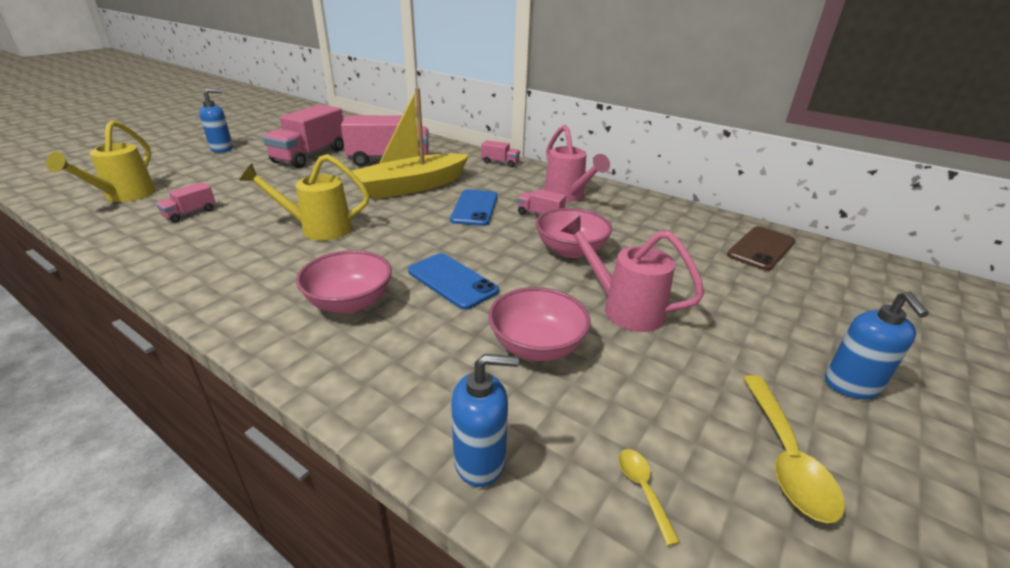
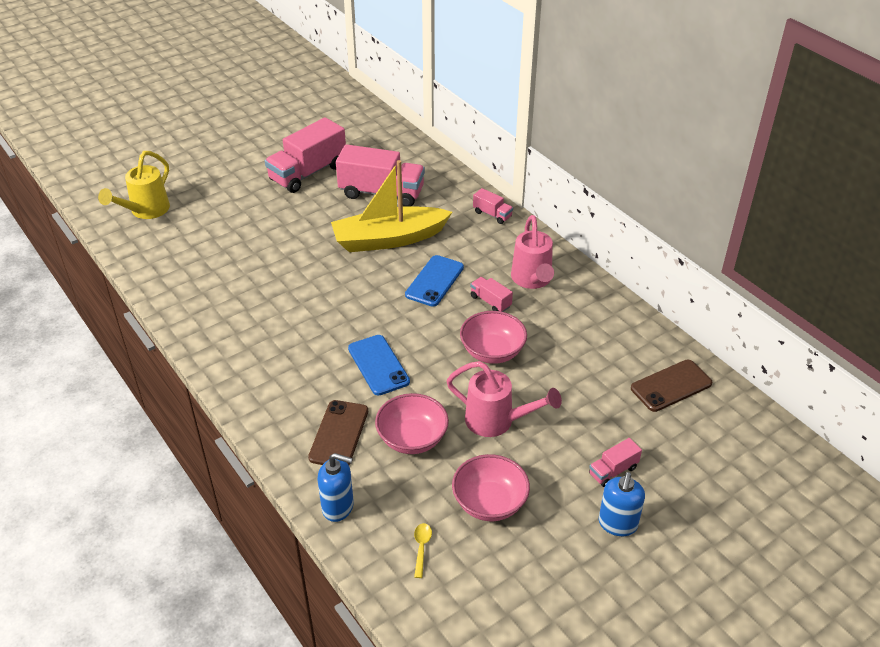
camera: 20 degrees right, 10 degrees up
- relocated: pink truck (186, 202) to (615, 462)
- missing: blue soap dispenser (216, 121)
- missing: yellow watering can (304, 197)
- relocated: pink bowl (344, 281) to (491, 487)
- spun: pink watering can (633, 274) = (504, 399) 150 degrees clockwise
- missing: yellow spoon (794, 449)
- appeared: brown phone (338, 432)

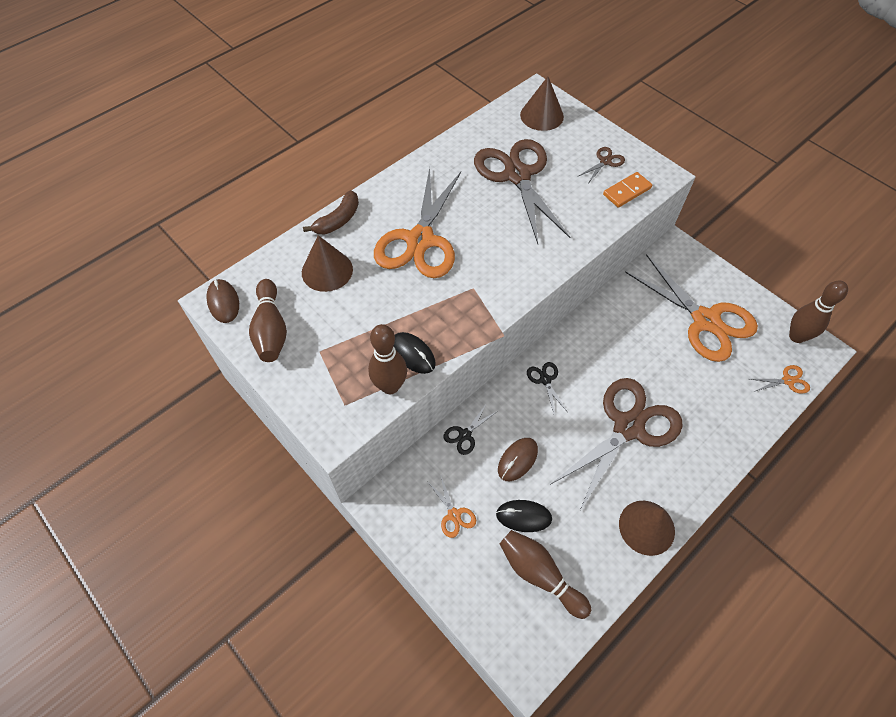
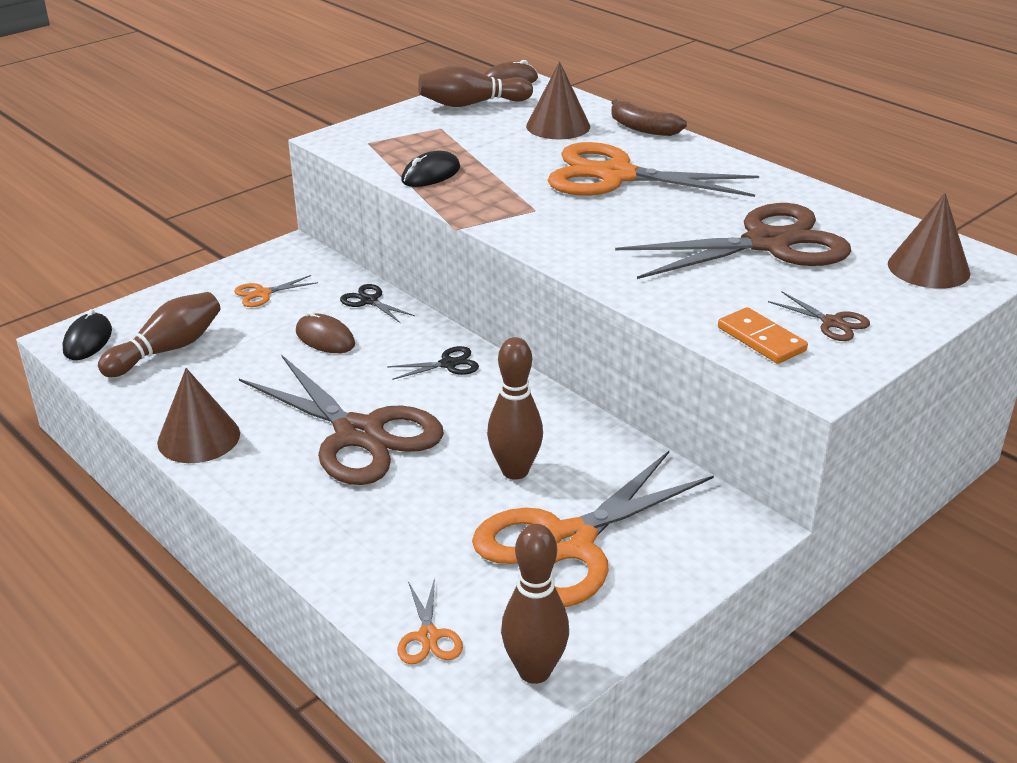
camera: 90 degrees right, 25 degrees down
- relocated: brown bowling pin (387, 359) to (515, 408)
- relocated: black mouse (524, 516) to (87, 334)

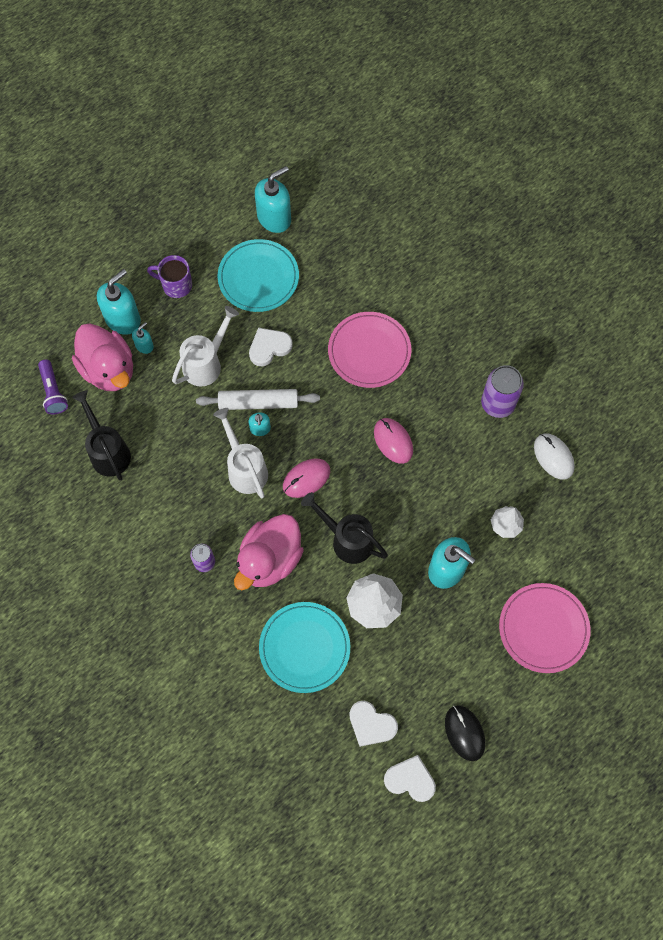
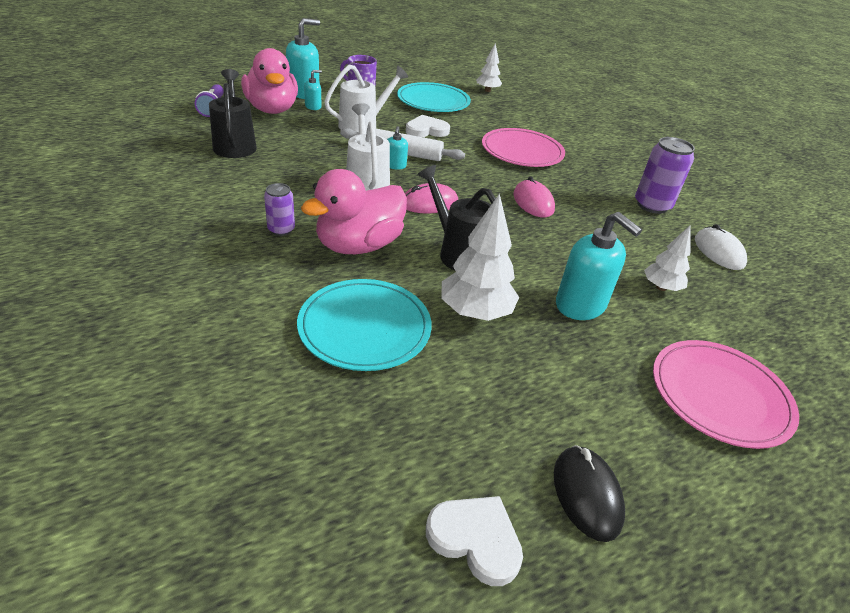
camera: 10 degrees right, 30 degrees down
- missing: turquoise soap dispenser (273, 199)
- missing: white heart (373, 724)
- appeared: white tree (489, 67)

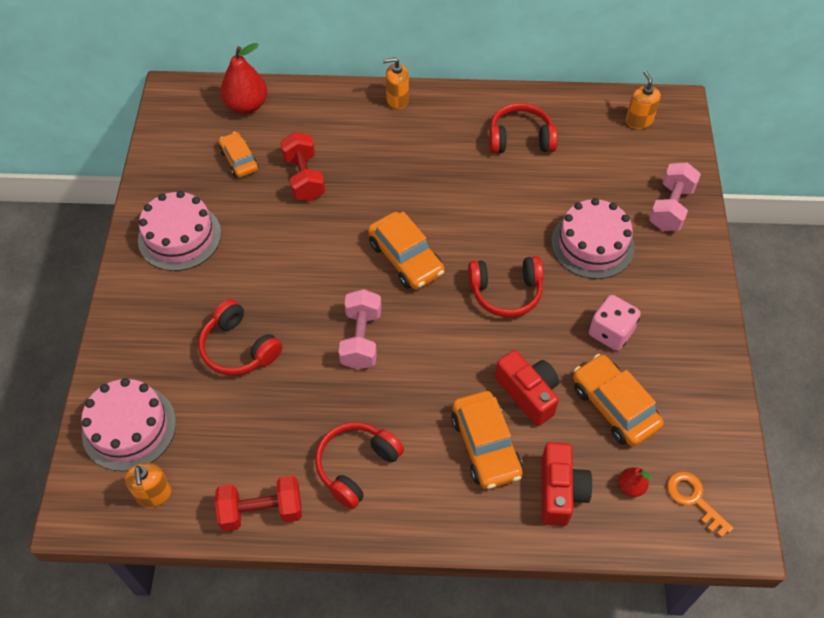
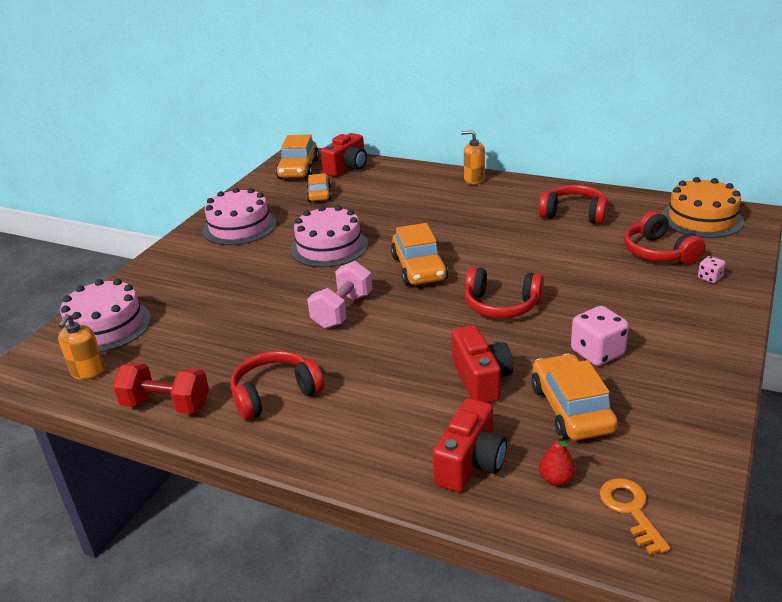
camera: 25 degrees right, 25 degrees down
- relocated: red headphones (240, 337) to (664, 237)
- exchanged: red pear (243, 78) to red camera (344, 155)
- missing: red dumbbell (302, 166)
- relocated: orange car (487, 440) to (297, 156)
- relocated: pink cake (593, 238) to (329, 236)
- exchanged: orange soap dispenser (643, 100) to orange cake (703, 207)
- exchanged: pink dumbbell (675, 196) to pink dice (712, 269)

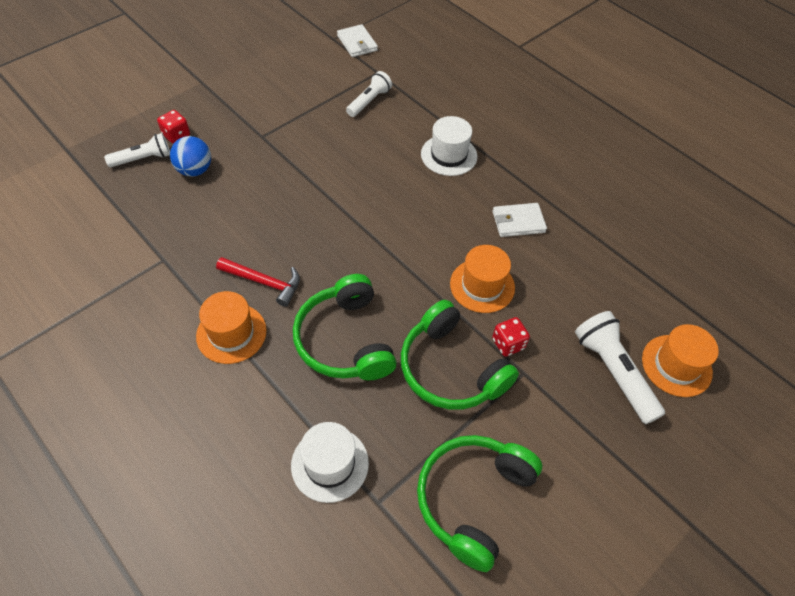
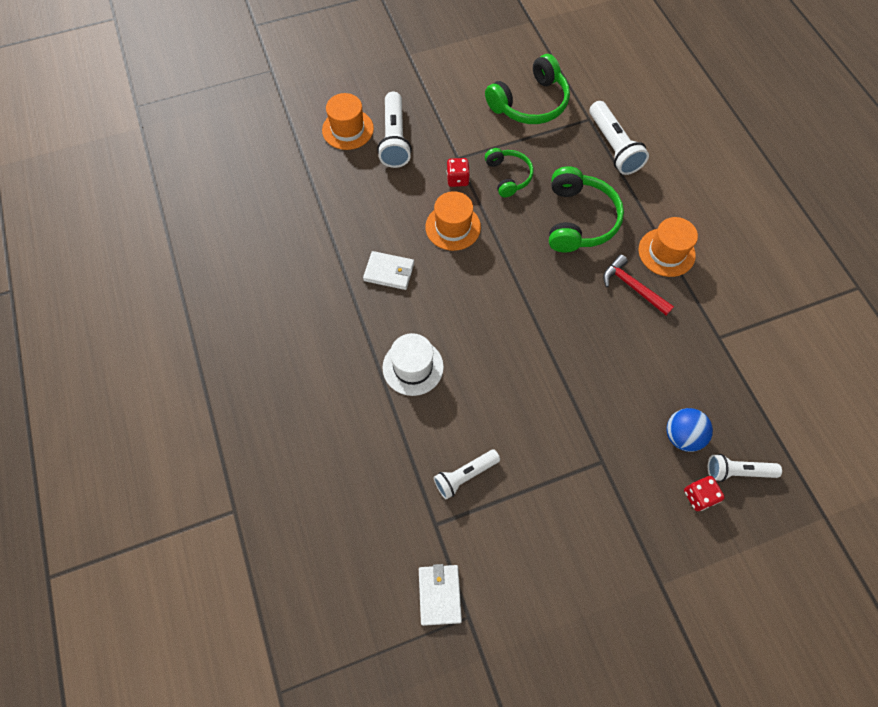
camera: 155 degrees left, 10 degrees up
- exchanged: white hat (330, 462) to white flashlight (619, 138)
- size: green headphones (460, 355) = (509, 173) x0.61

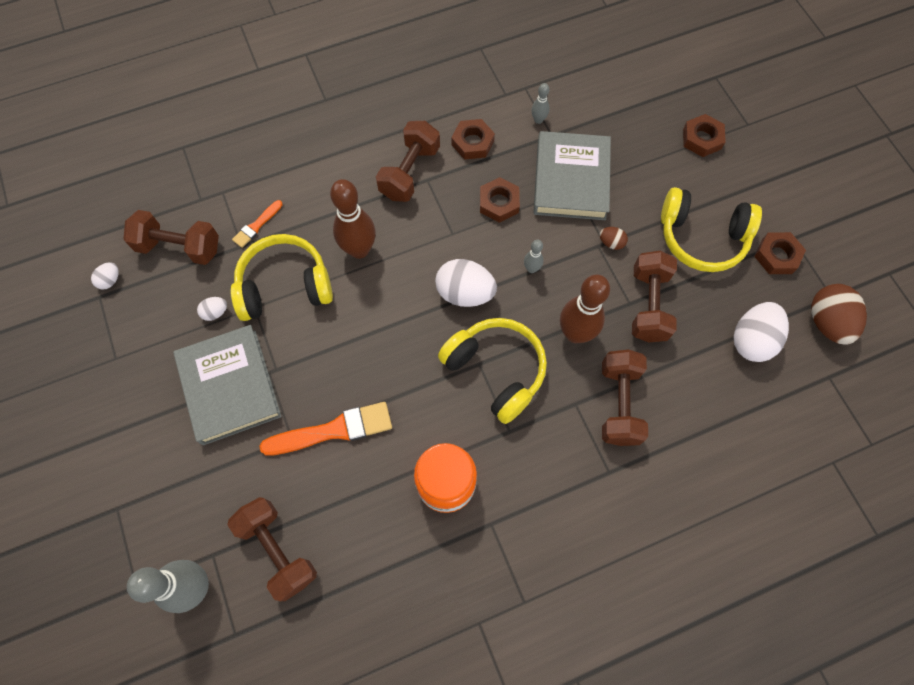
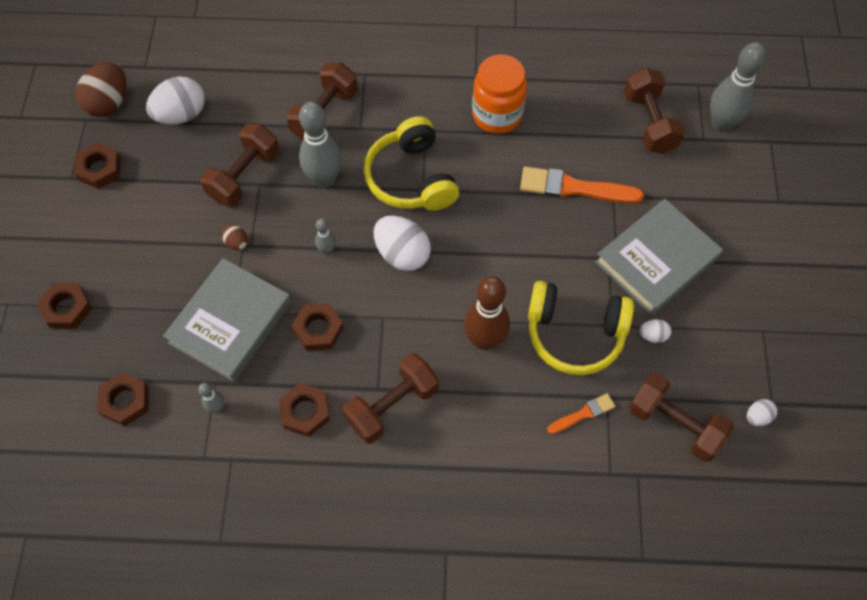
camera: 155 degrees left, 5 degrees down
- spun: grey book (227, 385) = (659, 257) 45 degrees clockwise
- colour: brown bowling pin (585, 309) to grey bowling pin (320, 145)
- missing: yellow headphones (711, 229)
- appeared: brown nut (123, 399)

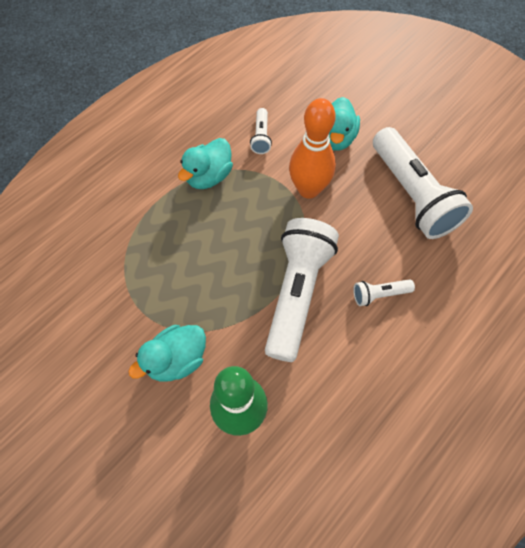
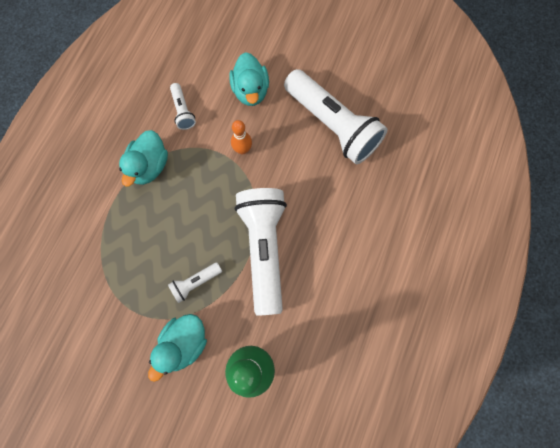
camera: 20 degrees left, 10 degrees up
- size: orange bowling pin (312, 148) = (241, 137) x0.51
- relocated: white flashlight (384, 292) to (195, 282)

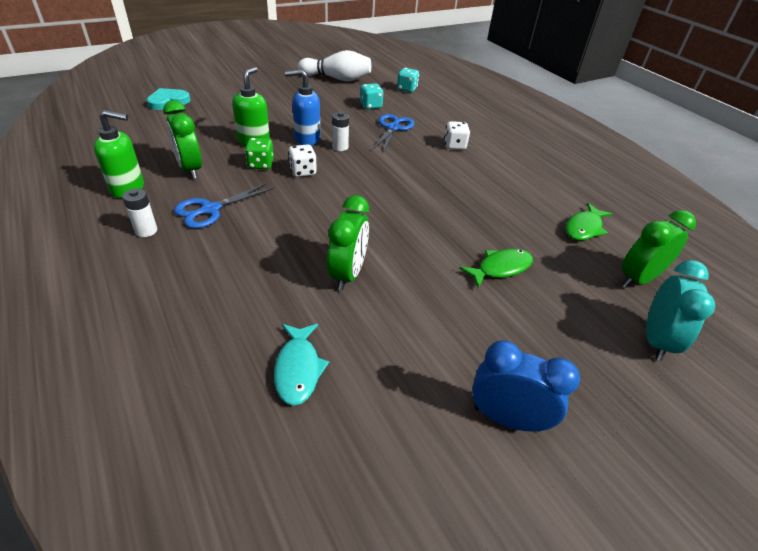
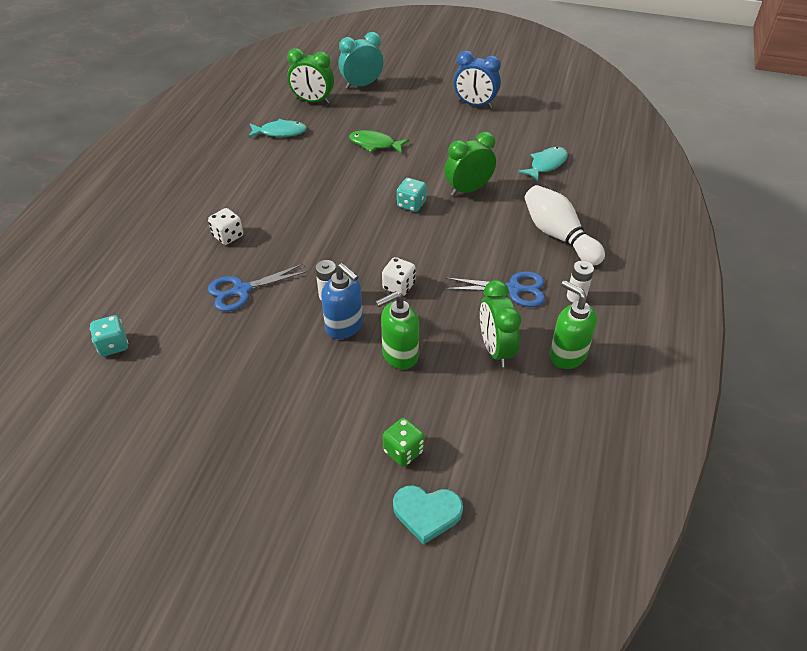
camera: 130 degrees left, 5 degrees up
- spun: green clock (182, 139) = (500, 323) 150 degrees clockwise
- relocated: green dice (259, 153) to (403, 442)
- relocated: white bowling pin (334, 66) to (565, 225)
- relocated: turquoise dice (372, 96) to (411, 195)
- spun: blue clock (526, 386) = (477, 79) 45 degrees counterclockwise
- colour: green fish (588, 221) to turquoise fish (277, 128)

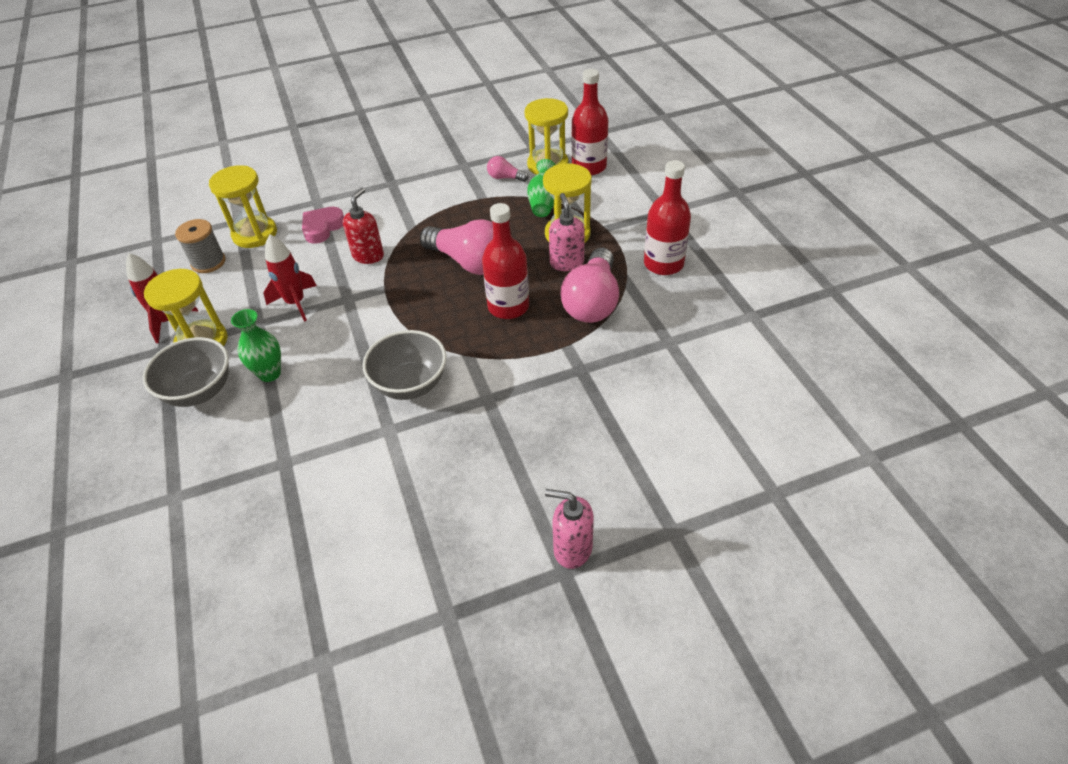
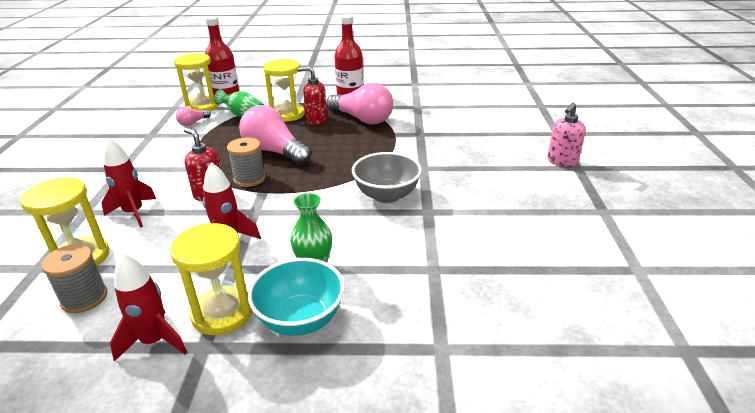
camera: 70 degrees left, 15 degrees down
- colour: grey bowl (186, 372) to turquoise bowl (296, 297)
- exchanged: pink heart (323, 225) to red rocket (128, 183)
- spun: pink light bulb (456, 247) = (275, 135) 105 degrees counterclockwise
- missing: red bottle (505, 261)
- colour: pink soap dispenser (567, 232) to red soap dispenser (312, 96)
- appeared: grey spool (246, 162)

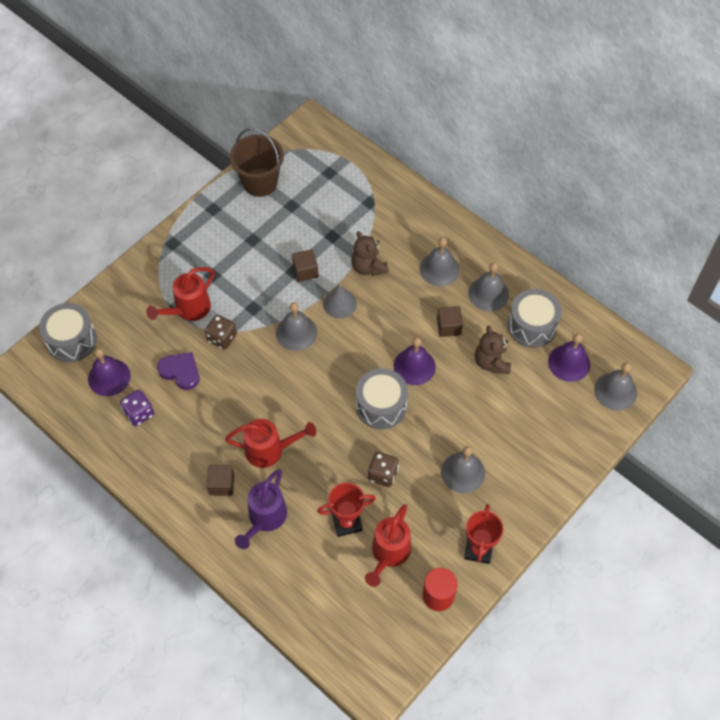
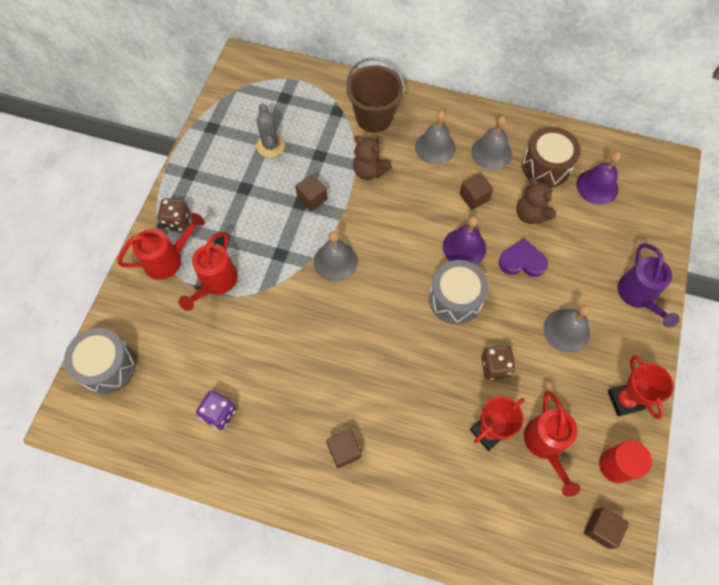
camera: 25 degrees left, 5 degrees up
- missing: purple bell (109, 372)
- relocated: purple heart (178, 371) to (523, 257)
- relocated: brown dice (221, 332) to (173, 214)
- relocated: red watering can (270, 443) to (161, 246)
- relocated: brown bucket (257, 162) to (375, 95)
- relocated: purple watering can (261, 509) to (648, 285)
- missing: grey cone (340, 302)
- colour: grey drum (535, 318) to brown drum (551, 157)
- missing: grey bell (615, 386)
- appeared: grey cactus (270, 130)
- appeared: brown cube (606, 528)

